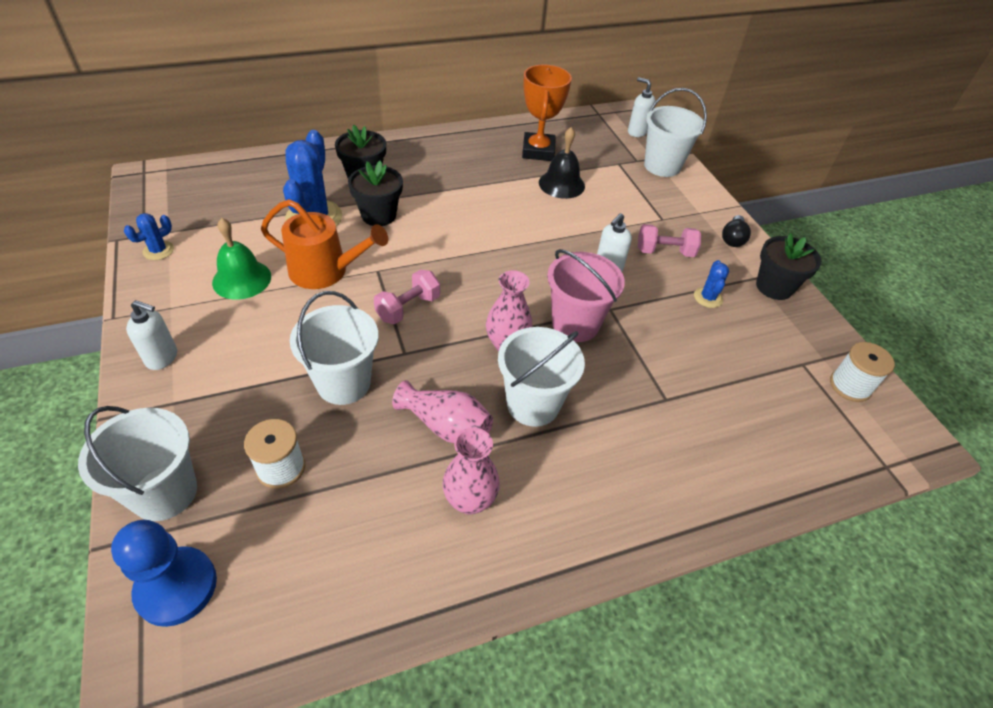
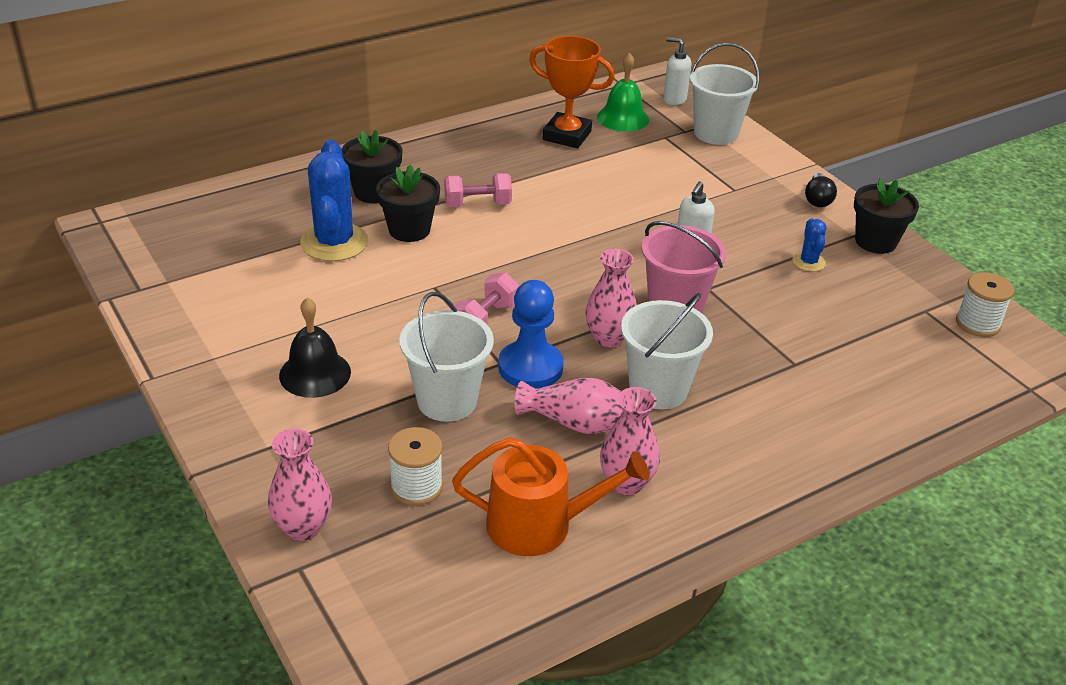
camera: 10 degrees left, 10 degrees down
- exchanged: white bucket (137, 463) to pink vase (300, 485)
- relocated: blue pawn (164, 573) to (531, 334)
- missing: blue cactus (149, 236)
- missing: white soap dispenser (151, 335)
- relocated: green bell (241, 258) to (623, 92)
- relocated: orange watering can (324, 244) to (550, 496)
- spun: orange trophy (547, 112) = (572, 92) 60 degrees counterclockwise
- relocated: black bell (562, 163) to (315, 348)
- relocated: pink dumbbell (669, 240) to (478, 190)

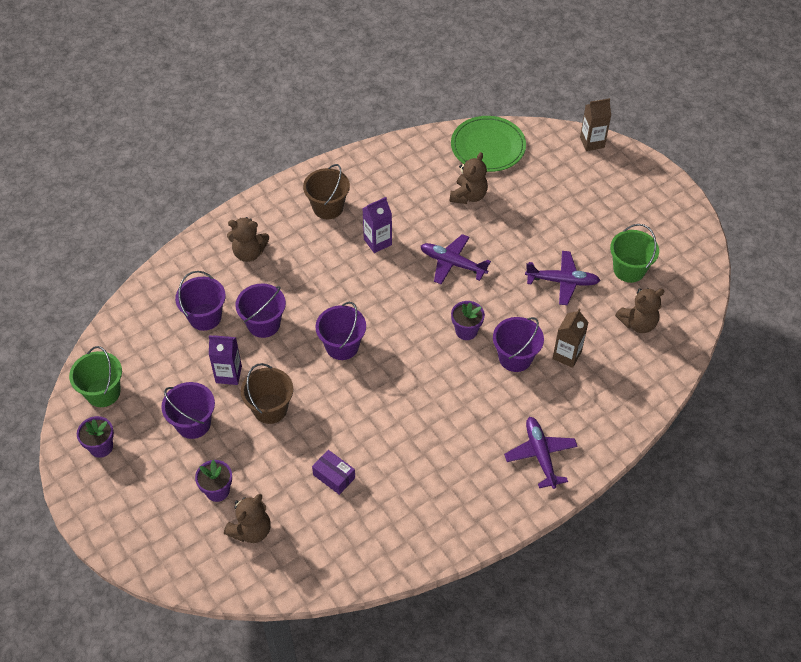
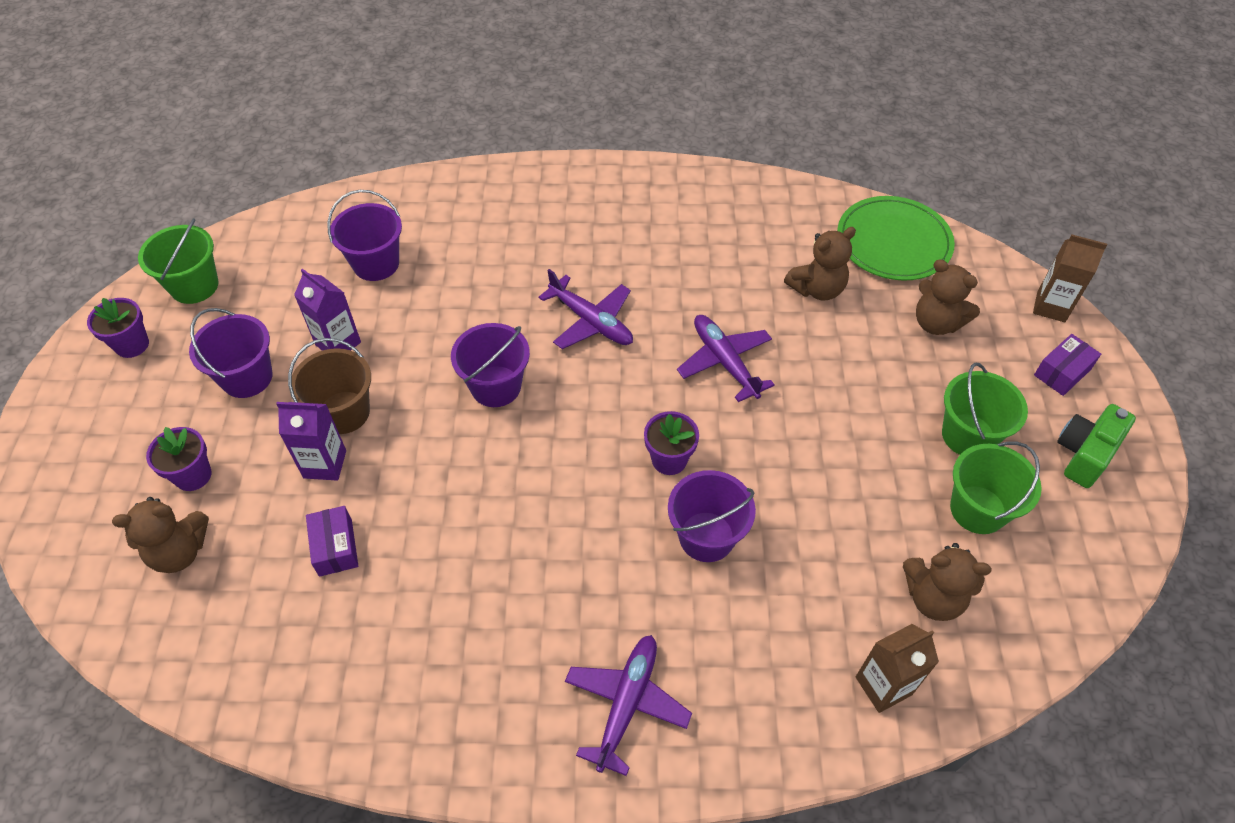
camera: 35 degrees right, 0 degrees up
- relocated: brown teddy bear (248, 239) to (948, 297)
- missing: purple bucket (261, 310)
- missing: brown bucket (326, 191)
- relocated: purple carton (377, 225) to (311, 441)
- relocated: purple plane (562, 278) to (585, 309)
- relocated: brown carton (571, 338) to (897, 668)
- appeared: green bucket (985, 409)
- appeared: purple box (1067, 365)
- appeared: green camera (1096, 446)

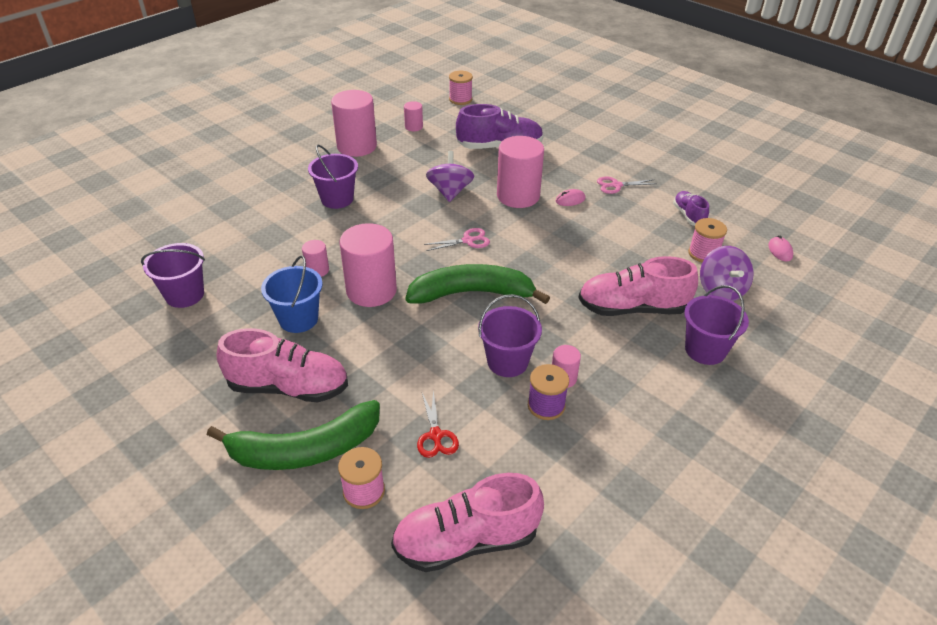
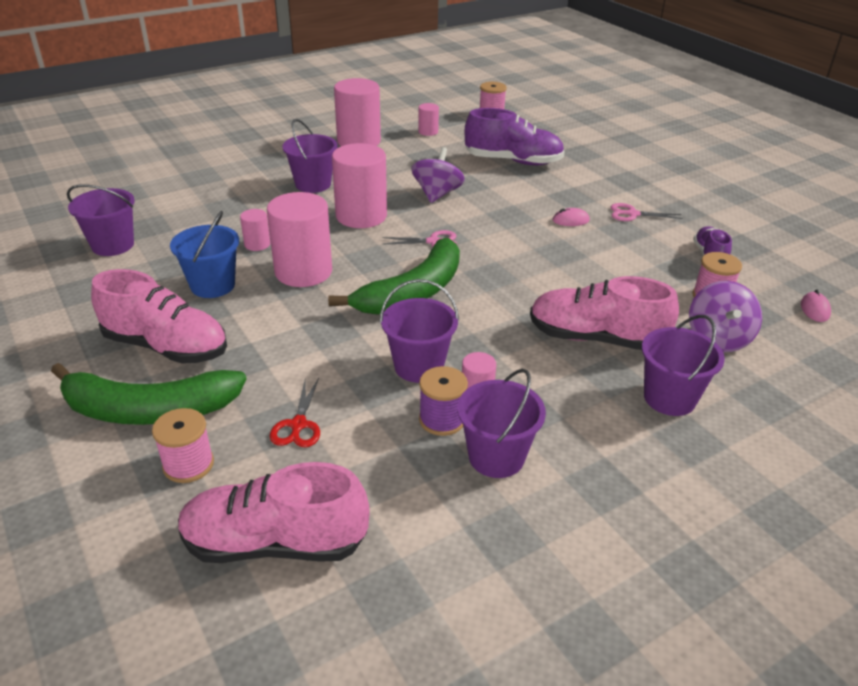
camera: 15 degrees right, 5 degrees down
- spun: green banana (478, 284) = (394, 276) 120 degrees clockwise
- relocated: pink cylinder (520, 172) to (359, 185)
- appeared: purple bucket (501, 423)

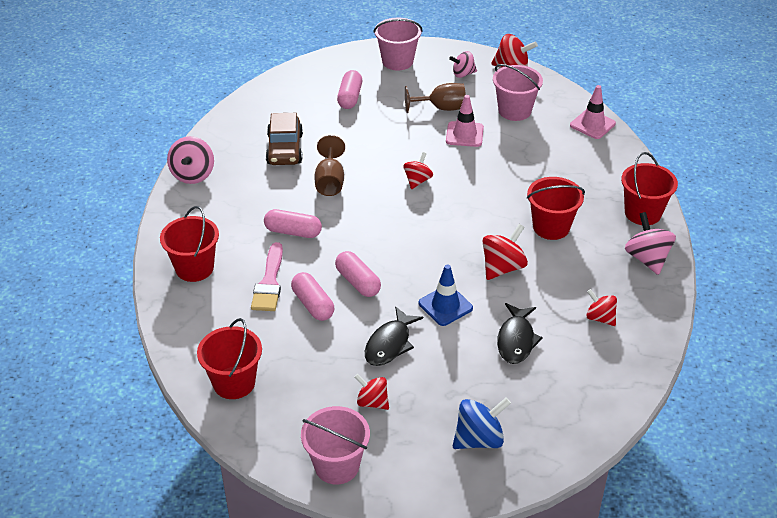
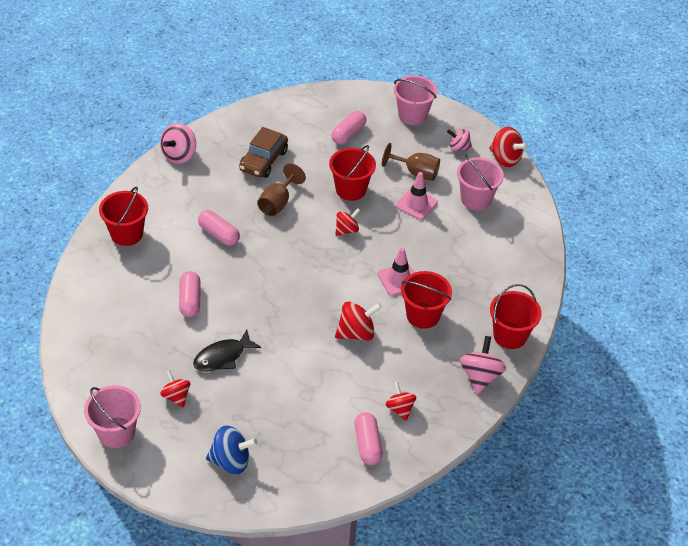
camera: 25 degrees right, 5 degrees up
- relocated: red bucket (229, 358) to (352, 173)
- missing: pink brush (267, 276)
- relocated: pink capsule (358, 274) to (369, 438)
- missing: blue traffic cone (445, 295)
- missing: black fish (520, 333)
- relocated: pink traffic cone (593, 112) to (396, 272)

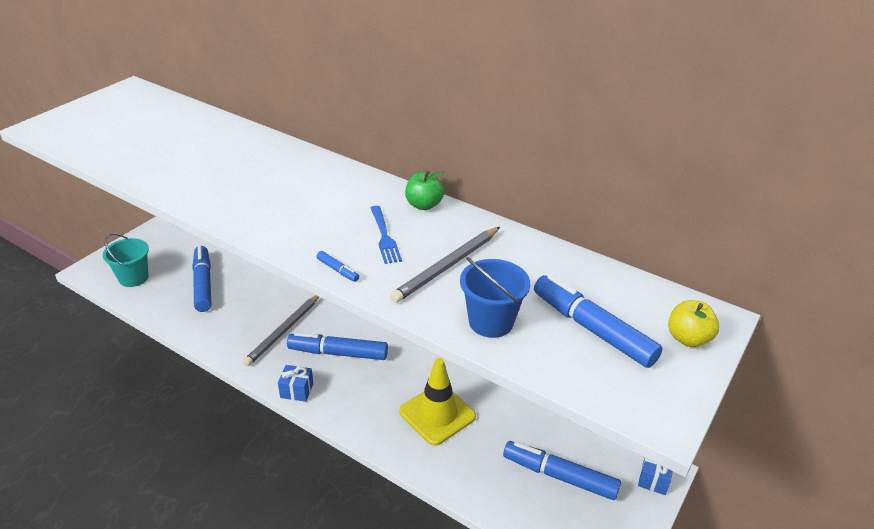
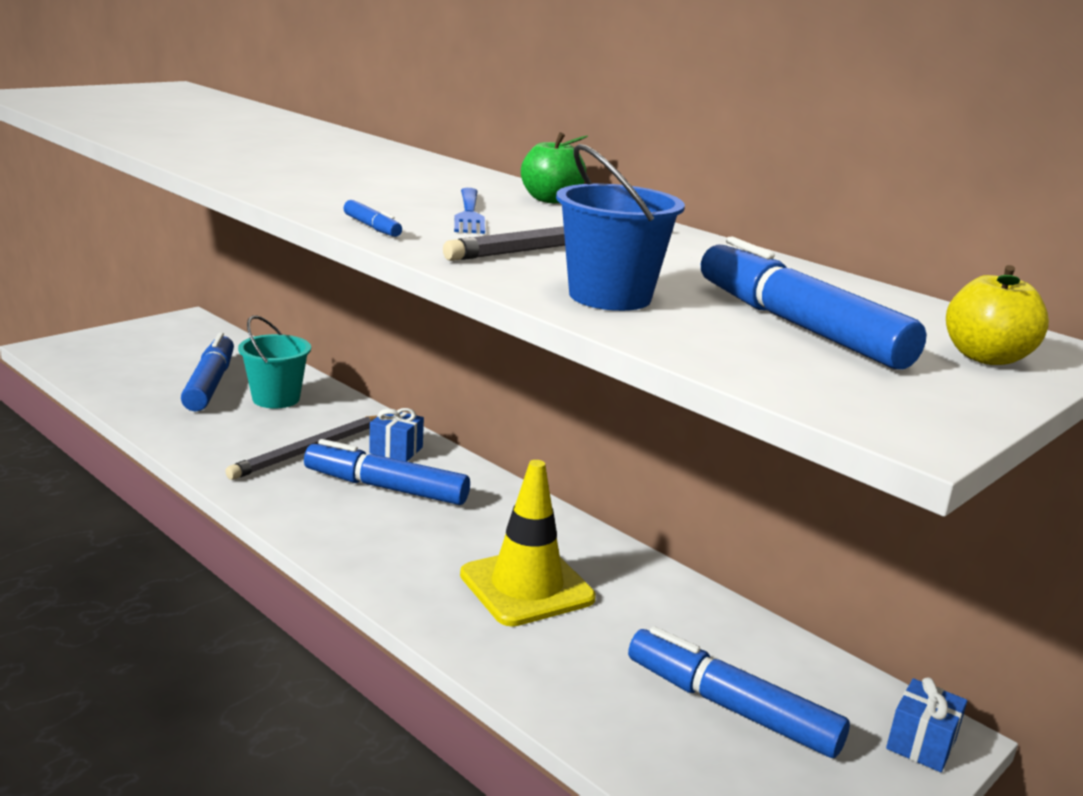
camera: 10 degrees right, 15 degrees down
- relocated: turquoise bucket (126, 260) to (274, 362)
- relocated: blue gift (295, 383) to (396, 435)

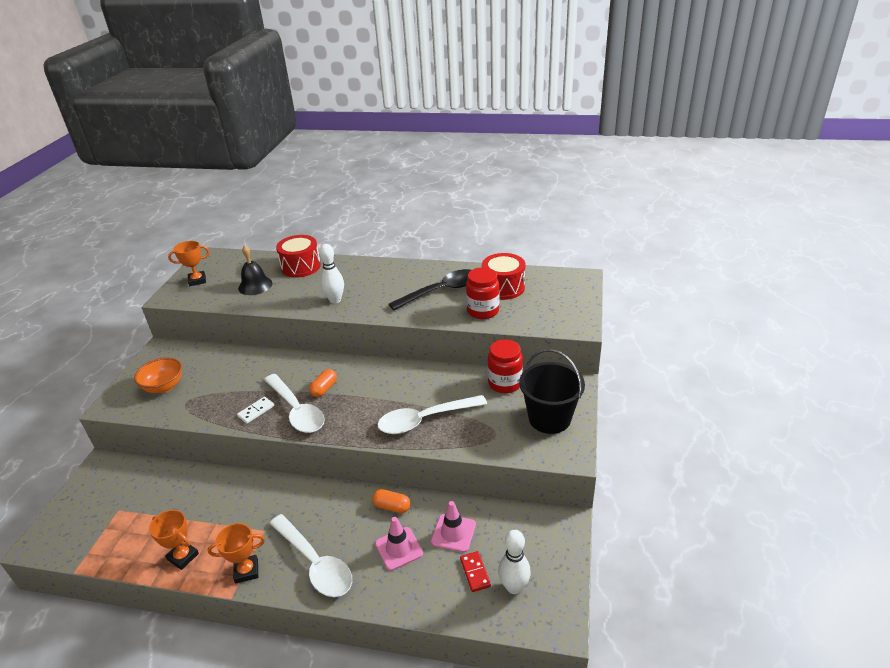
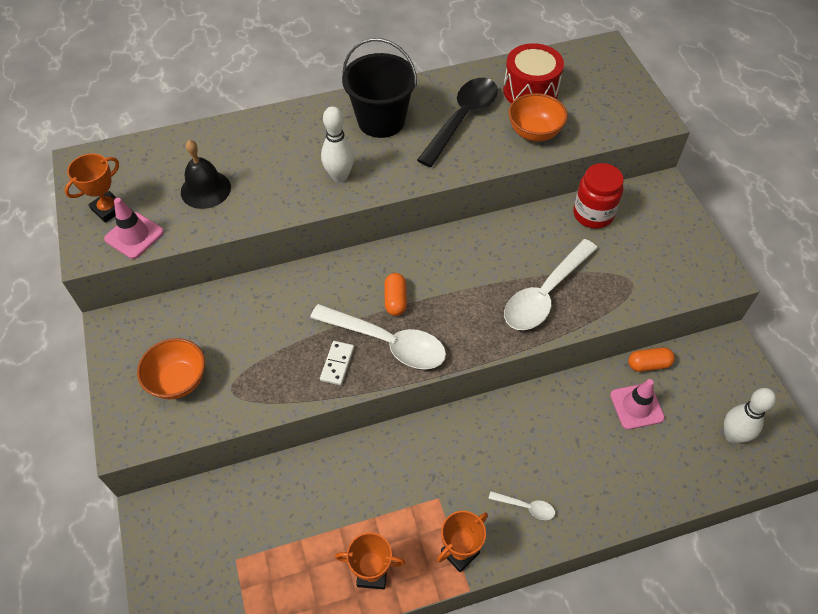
camera: 30 degrees left, 20 degrees up
- size: white spoon (310, 555) = (522, 505) x0.44
- missing: red drum (298, 256)
- relocated: orange capsule (391, 501) to (651, 359)
- relocated: pink traffic cone (399, 544) to (134, 228)
- missing: red domino (475, 571)
- exchanged: red jar (483, 293) to orange bowl (538, 117)
- relocated: black bucket (552, 391) to (379, 88)

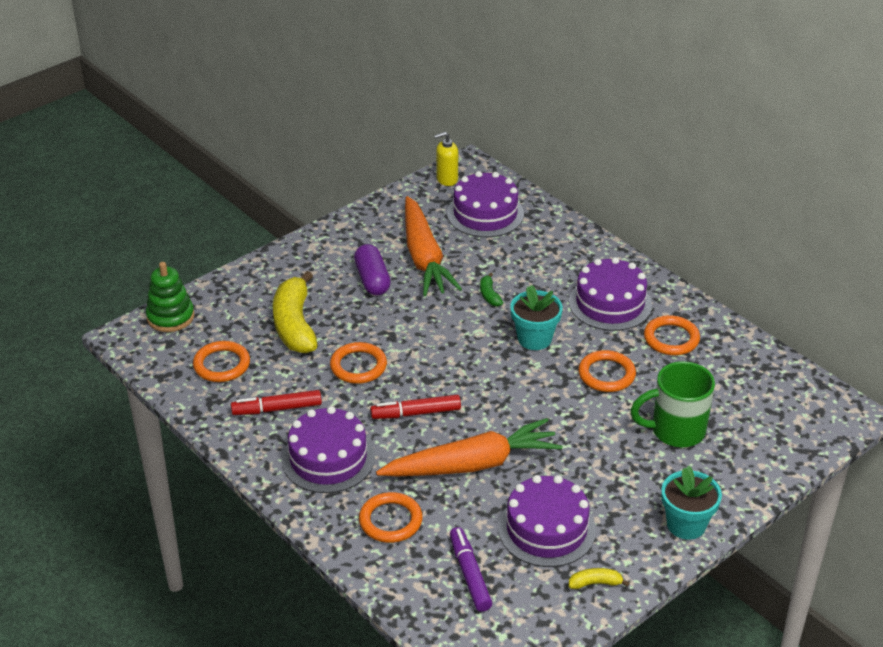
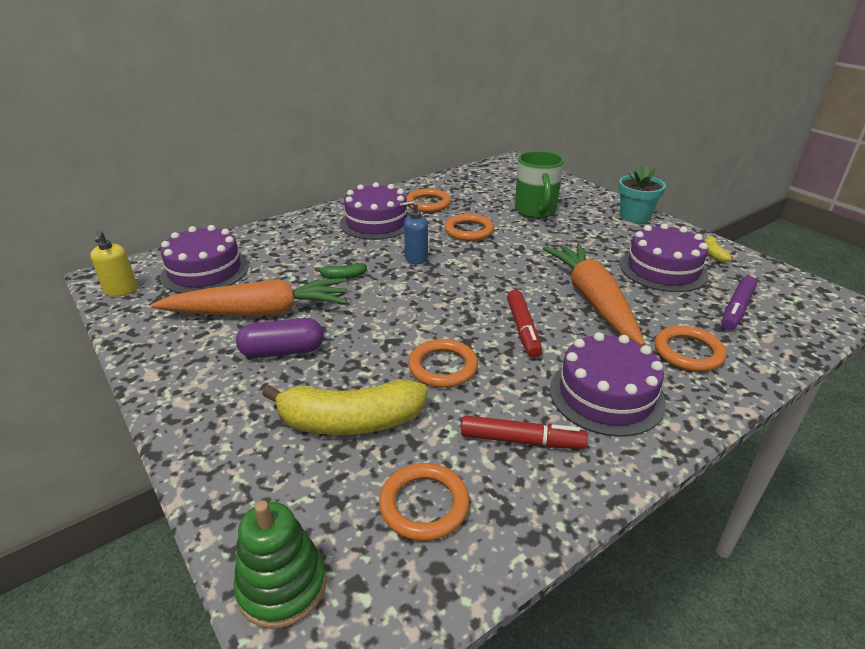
camera: 85 degrees left, 5 degrees down
- spun: red marker (276, 402) = (524, 432) 75 degrees counterclockwise
- spun: purple marker (471, 569) = (739, 303) 45 degrees counterclockwise
- exchanged: turquoise flower pot (536, 317) to blue soap dispenser (414, 233)

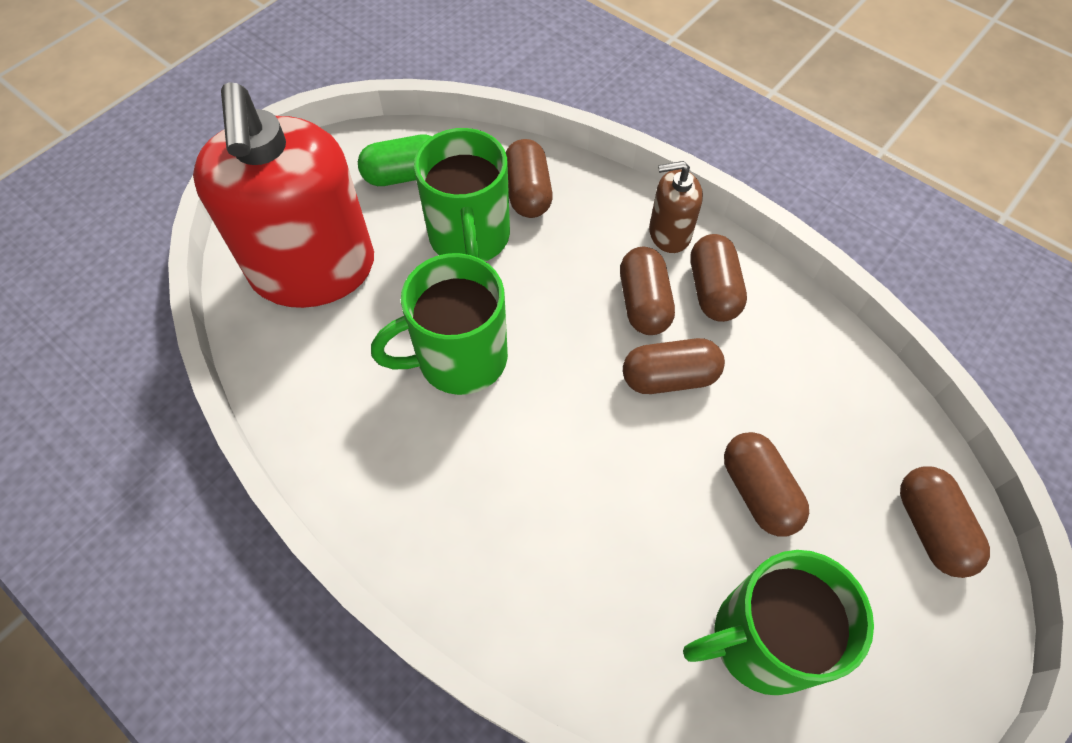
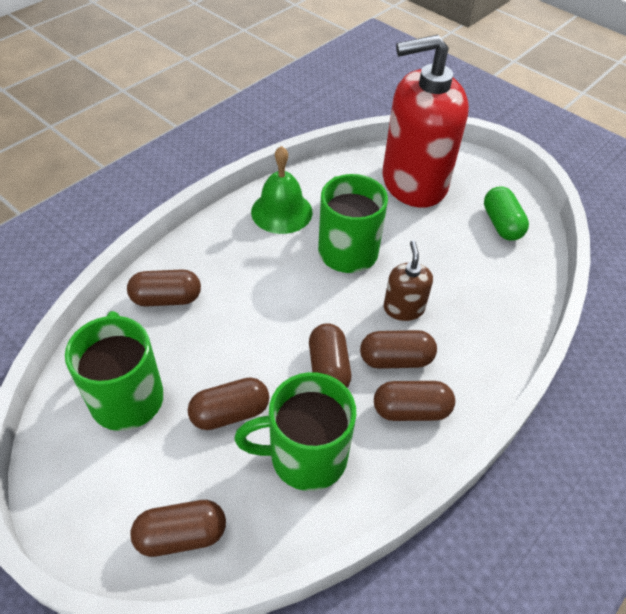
camera: 90 degrees right, 10 degrees down
- relocated: green mug (462, 195) to (295, 431)
- relocated: brown capsule (529, 178) to (164, 288)
- relocated: brown soap dispenser (676, 207) to (408, 281)
- appeared: green bell (281, 190)

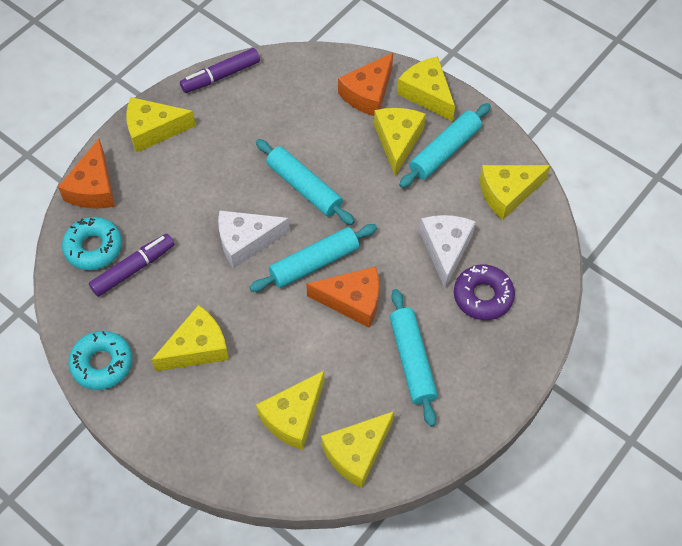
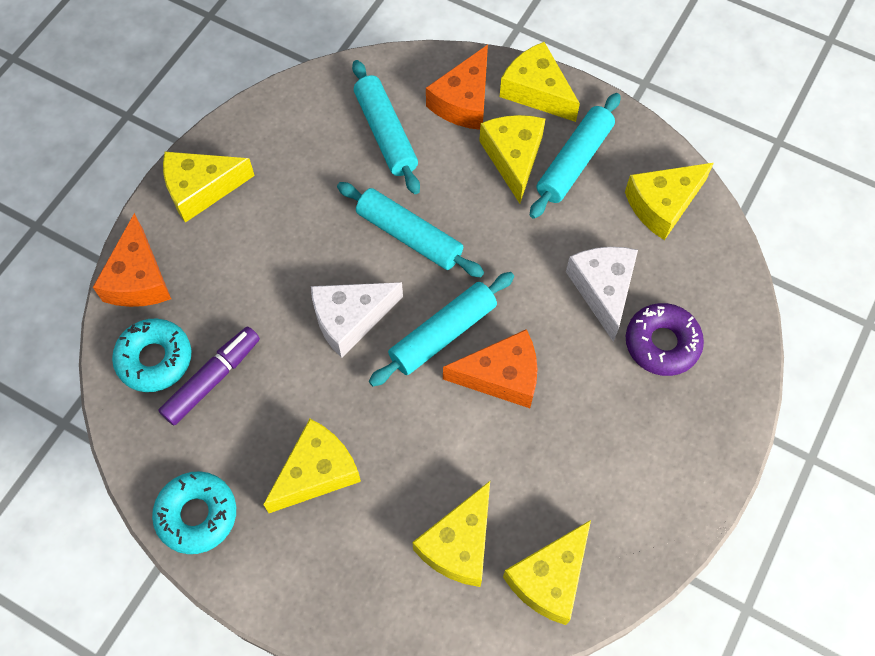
camera: 10 degrees left, 5 degrees up
- missing: purple marker (220, 70)
- relocated: turquoise rolling pin (414, 358) to (386, 127)

